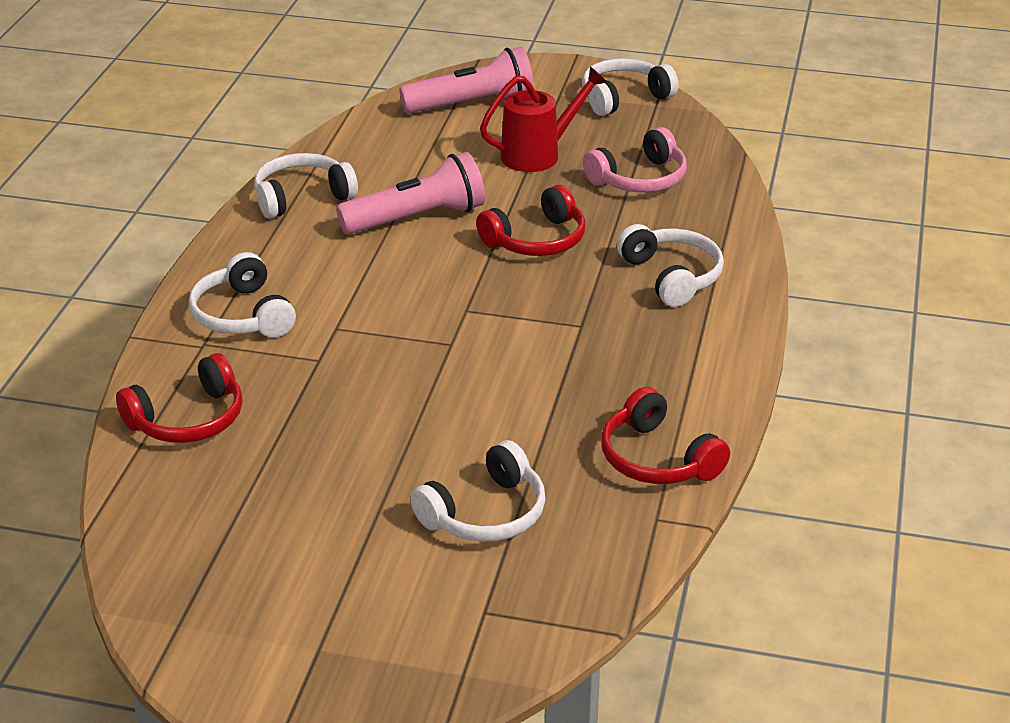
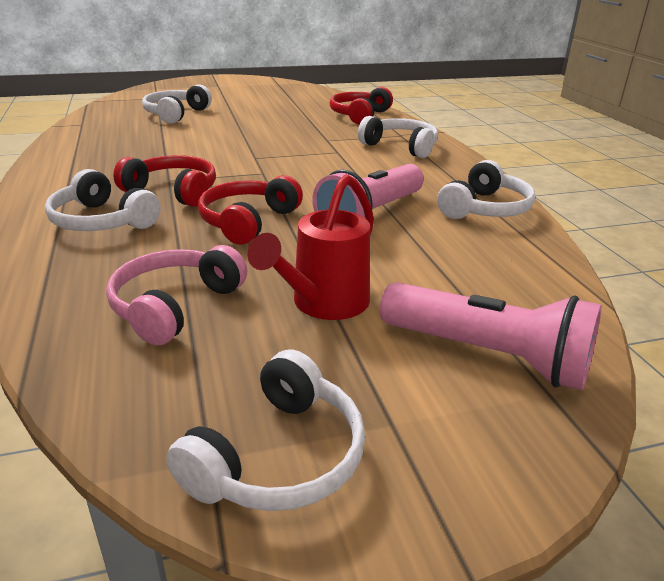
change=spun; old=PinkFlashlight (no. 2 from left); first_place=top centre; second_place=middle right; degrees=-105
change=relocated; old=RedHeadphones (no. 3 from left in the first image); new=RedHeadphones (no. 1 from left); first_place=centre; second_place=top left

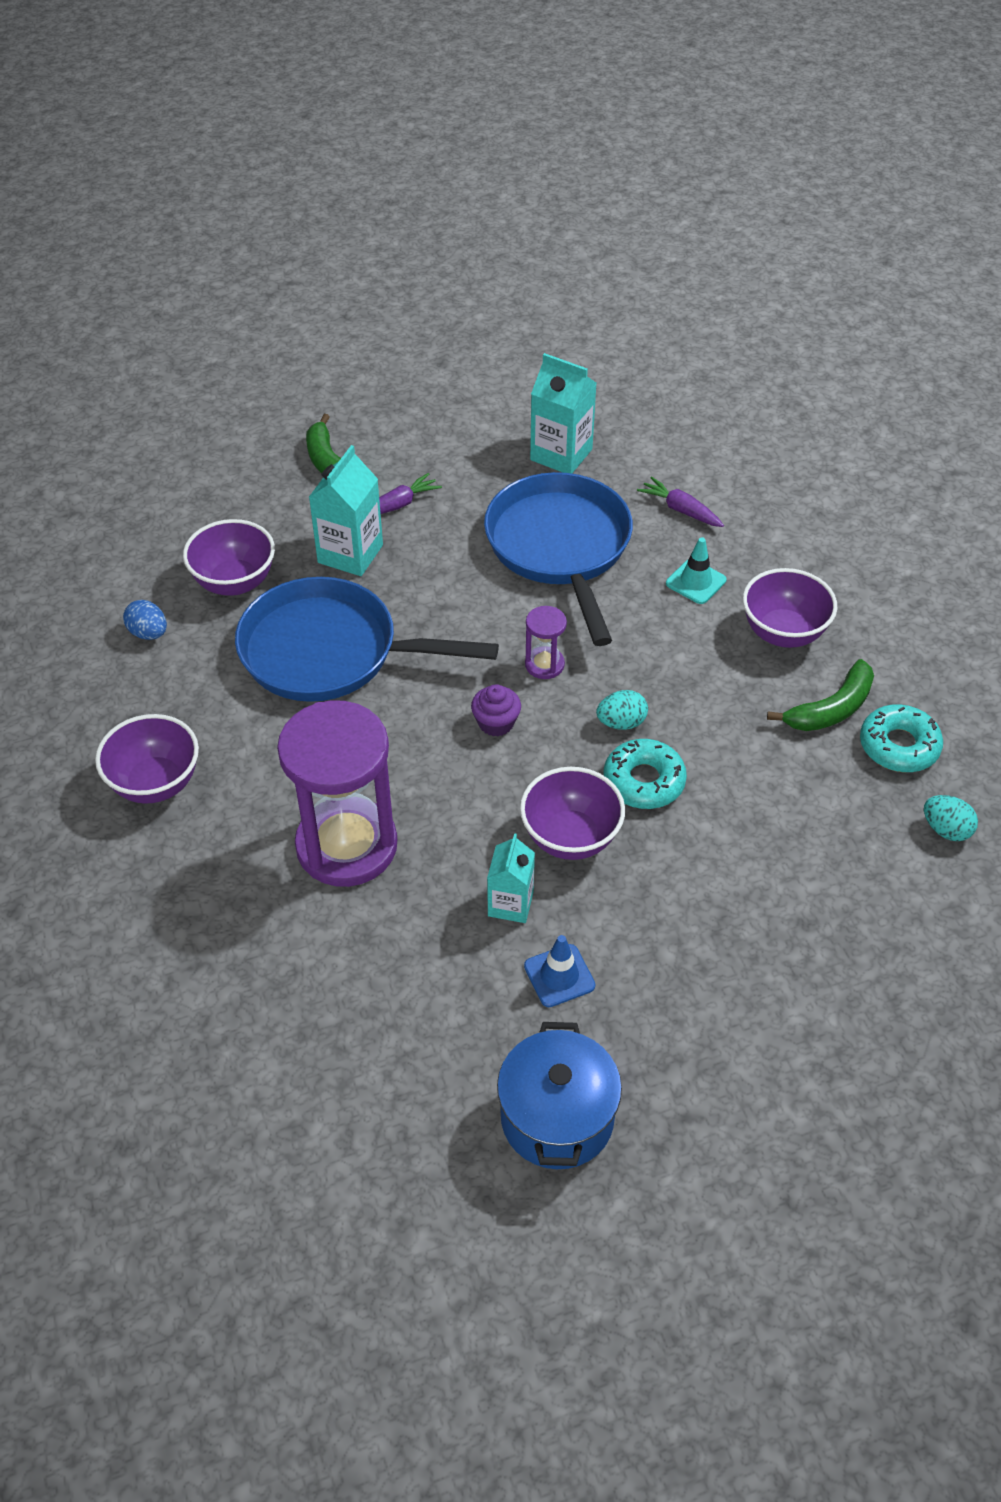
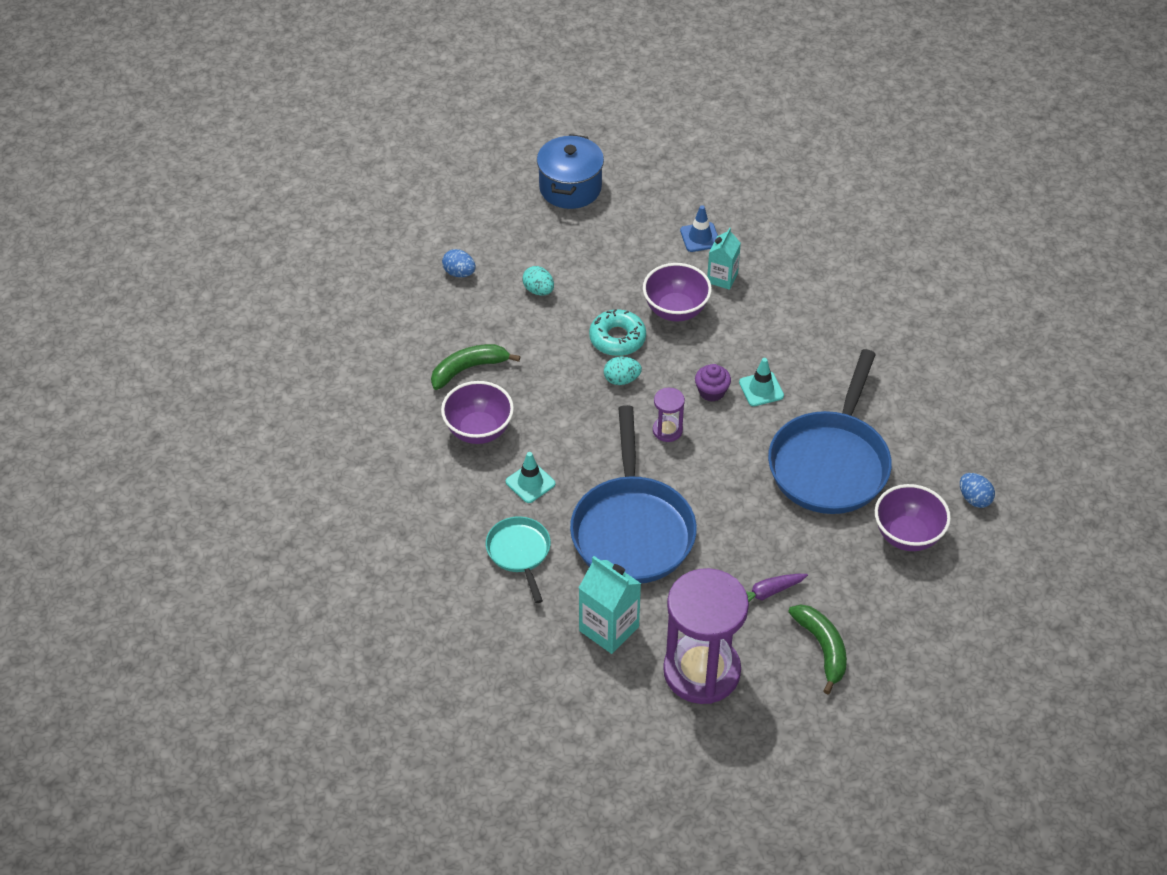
change=missing; old=TurquoiseCarton (no. 1 from left); first_place=centre
change=exchanged; old=PurpleCarrot (no. 2 from left); new=TurquoisePan; first_place=middle right; second_place=centre
change=spun; old=BluePan (no. 1 from left in the first image); first_place=centre; second_place=middle right; degrees=90
change=relocated; old=PurpleHourglass (no. 1 from left in the first image); new=PurpleHourglass (no. 2 from left); first_place=centre; second_place=bottom centre
change=missing; old=TurquoiseDonut (no. 2 from left); first_place=middle right
change=missing; old=PurpleBowl (no. 1 from left); first_place=middle left
change=relocated; old=TurquoiseEgg (no. 2 from left in the first image); new=TurquoiseEgg (no. 1 from left); first_place=middle right; second_place=top centre
change=relocated; old=BluePot; first_place=bottom centre; second_place=top centre
change=appeared; new=BlueEgg (no. 1 from left); second_place=top centre
change=appeared; new=TurquoiseTrafficCone (no. 2 from left); second_place=centre

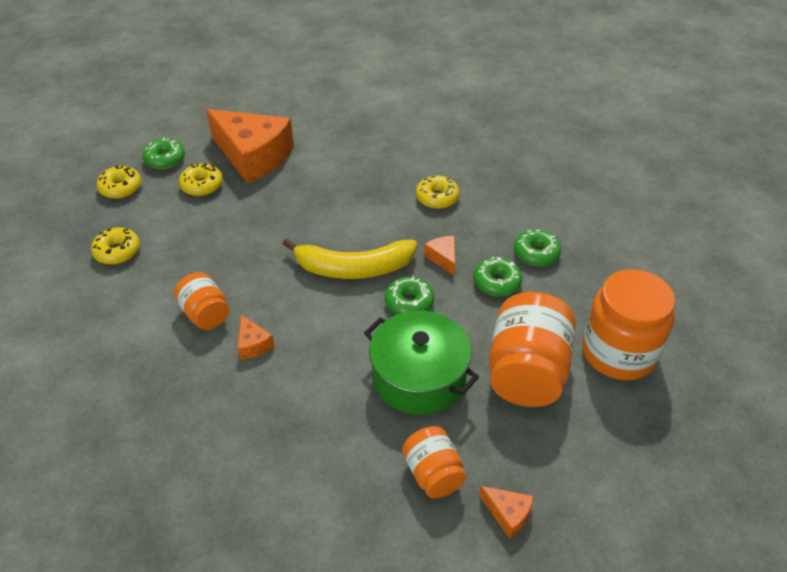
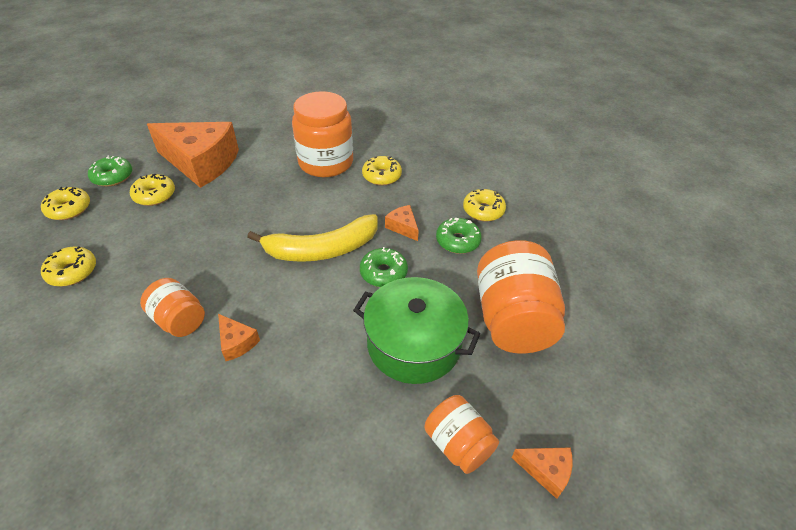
change=colour; old=GreenDonut (no. 4 from left); new=YellowDonut (no. 5 from left); first_place=middle right; second_place=centre
change=relocated; old=OrangeJar (no. 4 from left in the first image); new=OrangeJar (no. 2 from left); first_place=middle right; second_place=top centre

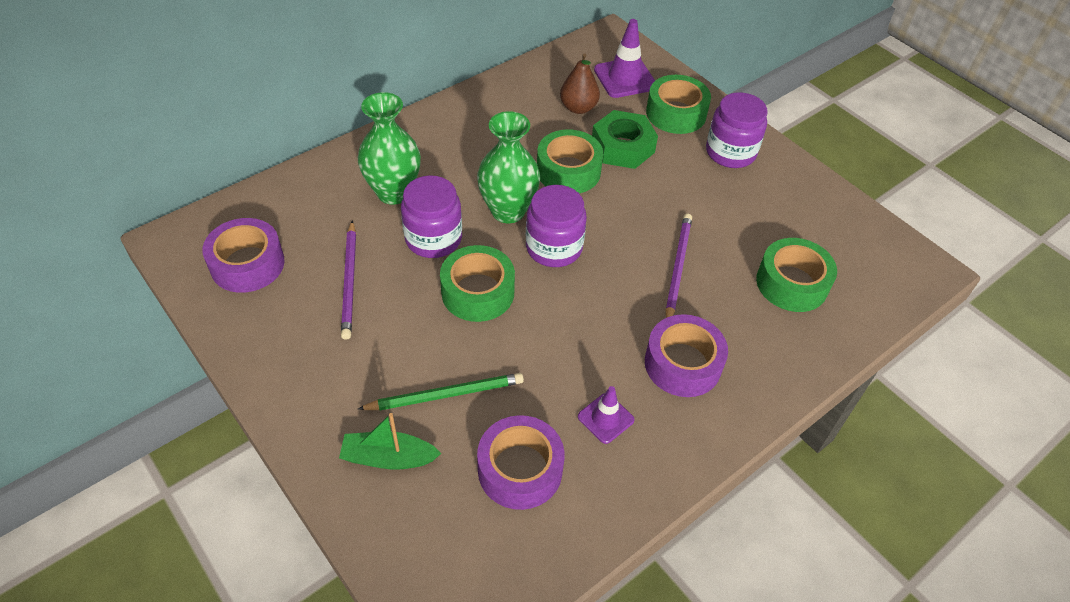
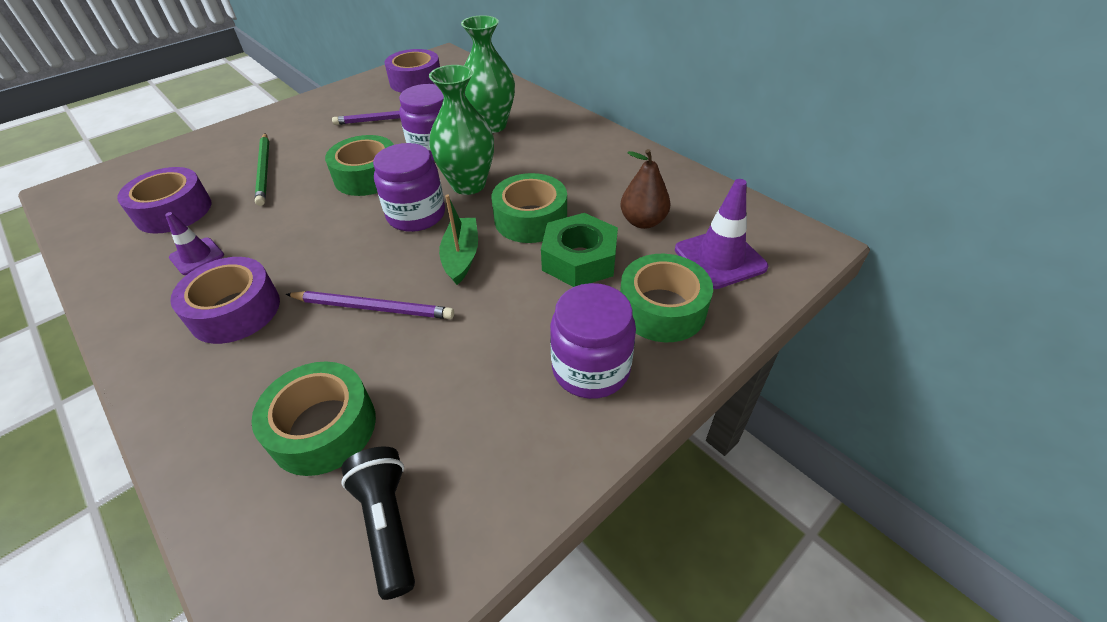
change=relocated; old=GreenBoat; first_place=bottom centre; second_place=centre
change=appeared; new=BlackFlashlight; second_place=bottom centre

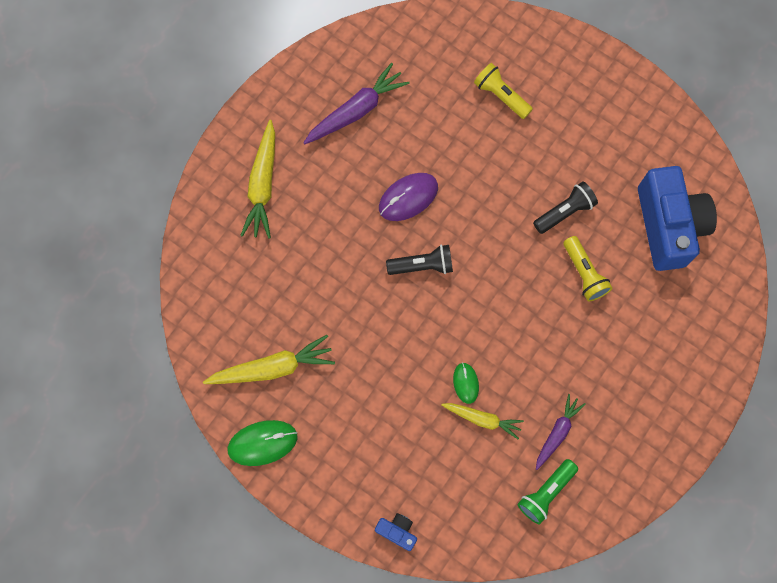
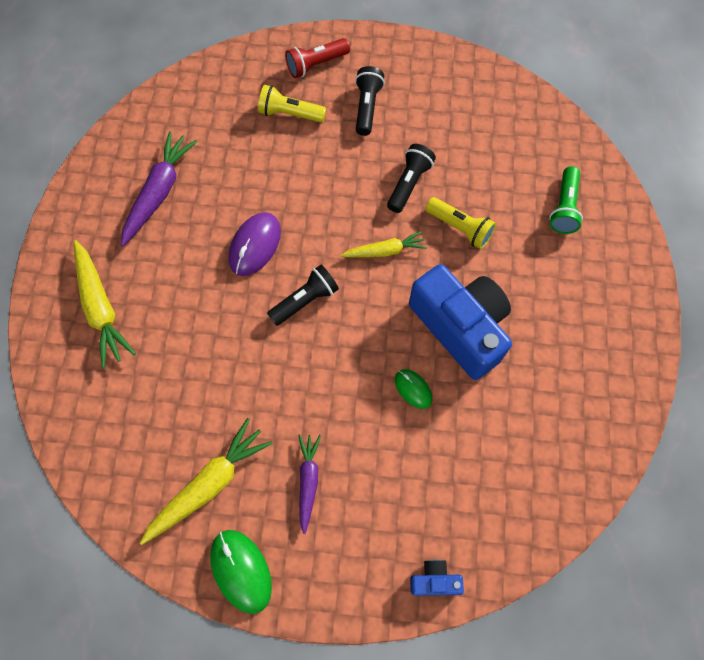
change=relocated; old=BlueCamera (no. 2 from left); first_place=middle right; second_place=centre
change=relocated; old=PurpleCarrot (no. 2 from left); first_place=bottom right; second_place=bottom centre
change=relocated; old=YellowCarrot (no. 3 from left); first_place=bottom centre; second_place=centre
change=spun; old=GreenMouse (no. 1 from left); first_place=bottom centre; second_place=bottom centre; degrees=-75
change=relocated; old=GreenFlashlight; first_place=bottom right; second_place=top right
change=appeared; new=RedFlashlight; second_place=top centre
change=appeared; new=BlackFlashlight (no. 2 from left); second_place=top centre

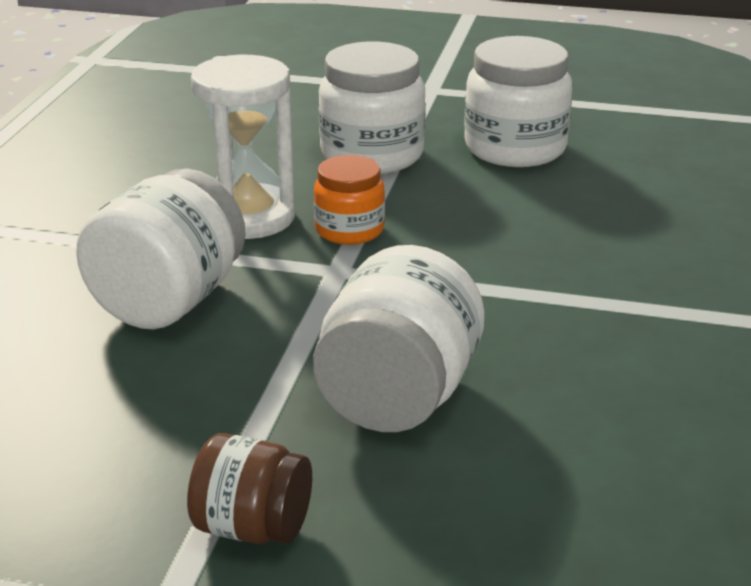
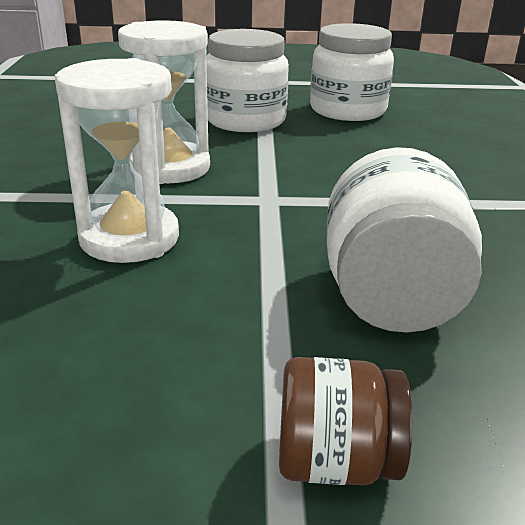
change=missing; old=OrangeJar; first_place=centre
change=exchanged; old=WhiteJar (no. 1 from left); new=WhiteHourglass (no. 1 from left); first_place=middle left; second_place=top left

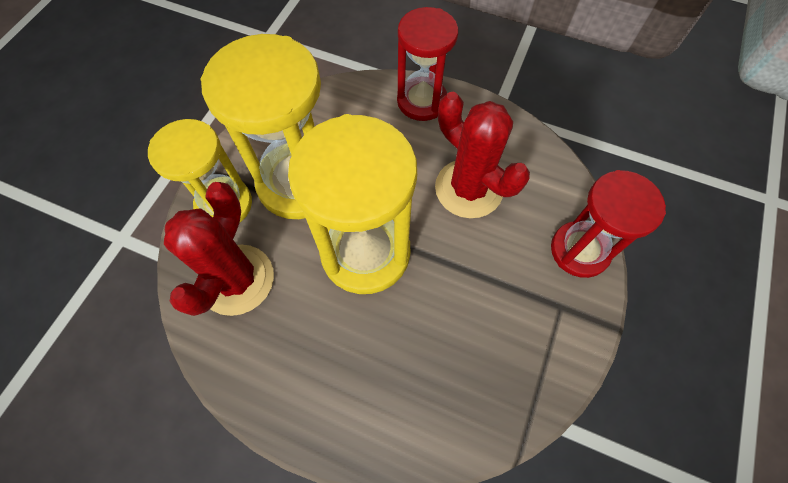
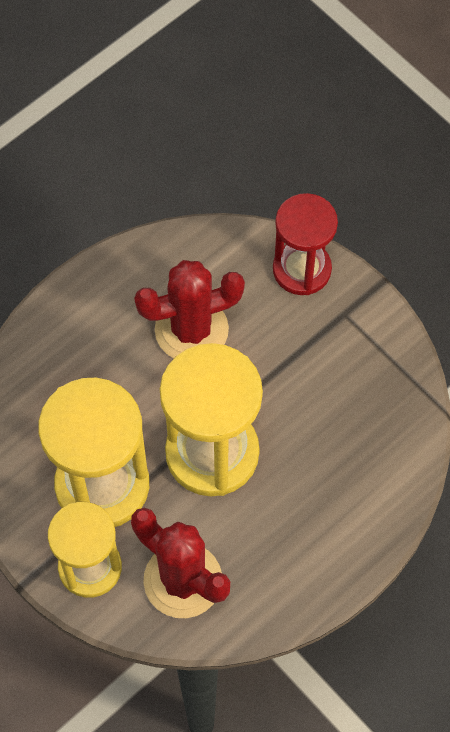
change=missing; old=RedHourglass (no. 1 from left); first_place=top centre

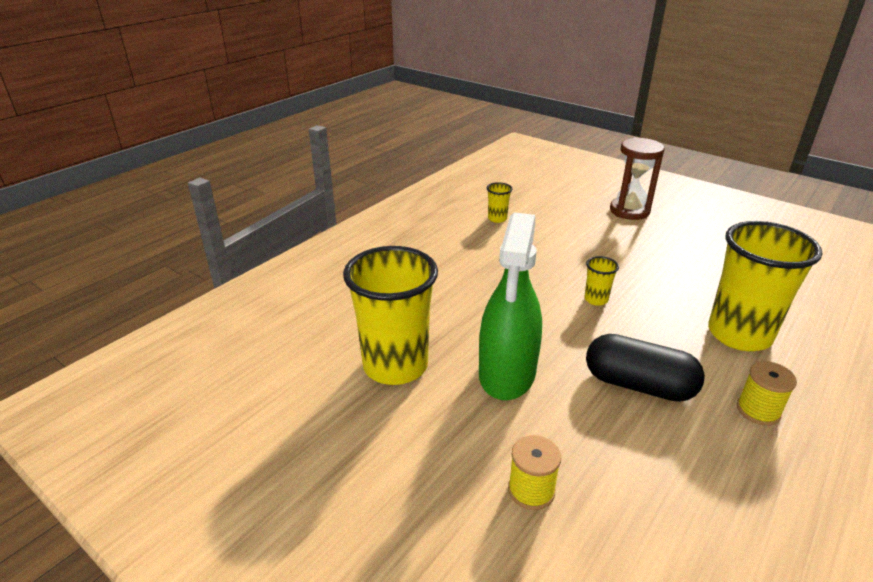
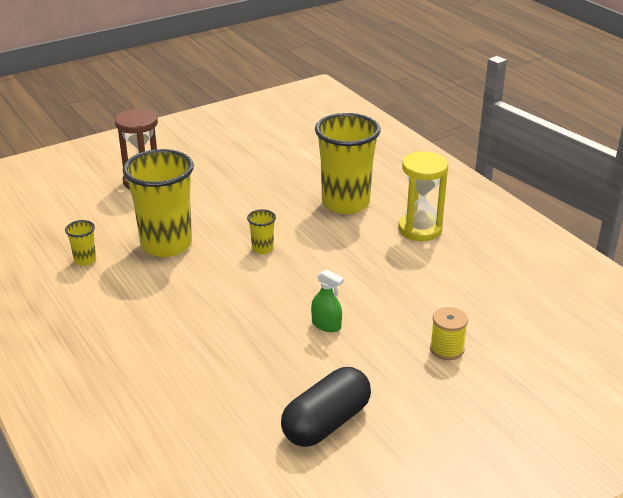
change=size; old=GreenSprayBottle; first_place=centre; second_place=centre; factor=0.43
change=relocated; old=YellowCup (no. 1 from left in the first image); new=YellowCup (no. 2 from left); first_place=centre; second_place=middle left
change=relocated; old=BlackCapsule; first_place=middle right; second_place=bottom centre
change=exchanged; old=YellowSpool (no. 2 from left); new=YellowHourglass; first_place=bottom right; second_place=middle right

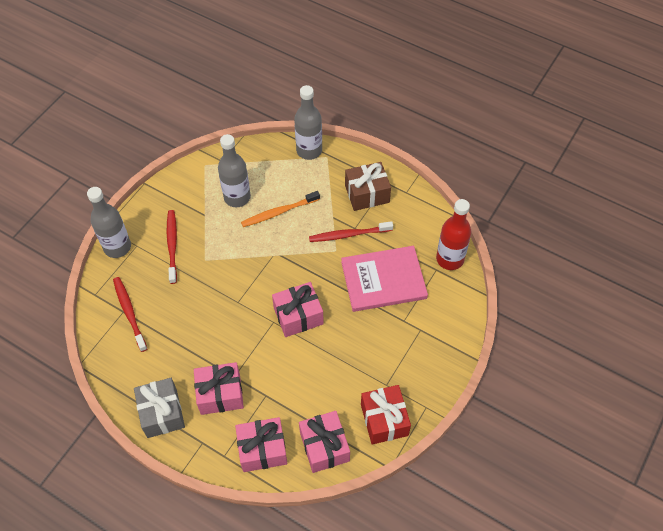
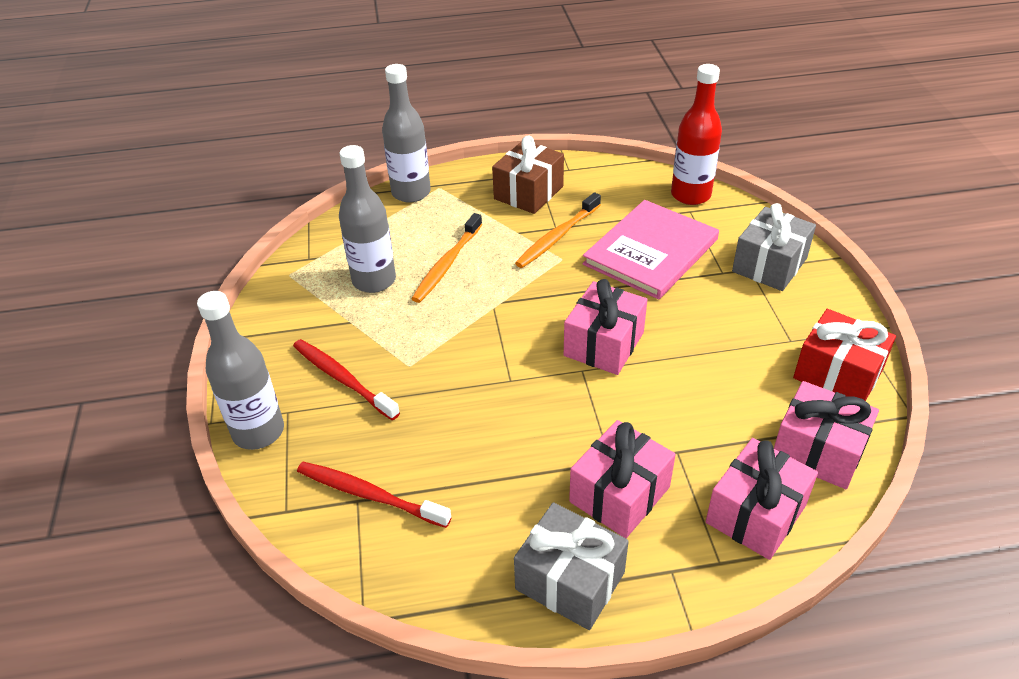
change=colour; old=RedToothbrush (no. 3 from left); new=OrangeToothbrush (no. 2 from left); first_place=centre; second_place=centre
change=appeared; new=GreyGift (no. 2 from left); second_place=middle right

